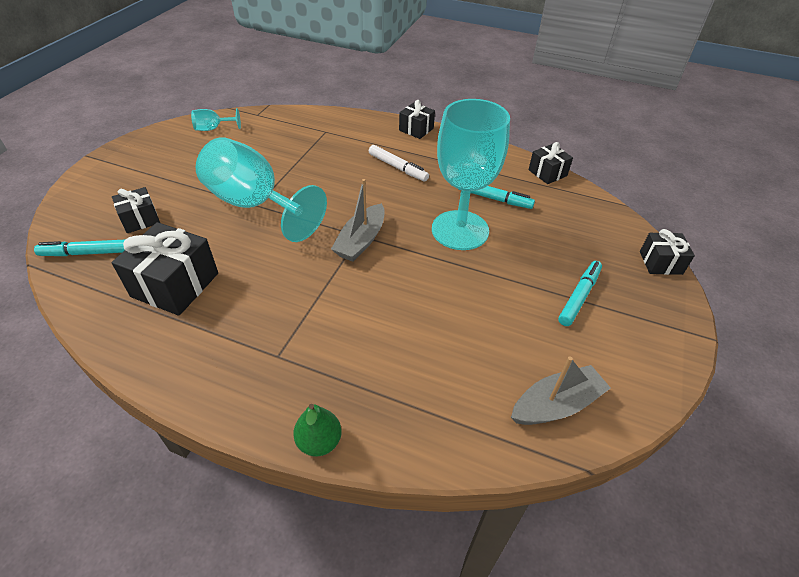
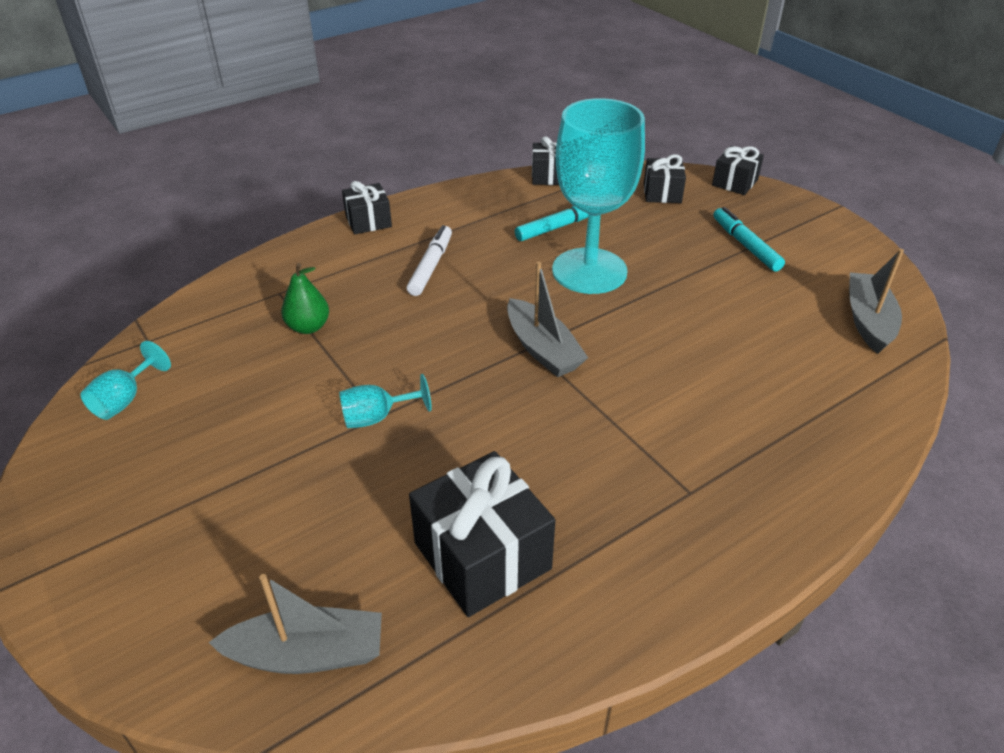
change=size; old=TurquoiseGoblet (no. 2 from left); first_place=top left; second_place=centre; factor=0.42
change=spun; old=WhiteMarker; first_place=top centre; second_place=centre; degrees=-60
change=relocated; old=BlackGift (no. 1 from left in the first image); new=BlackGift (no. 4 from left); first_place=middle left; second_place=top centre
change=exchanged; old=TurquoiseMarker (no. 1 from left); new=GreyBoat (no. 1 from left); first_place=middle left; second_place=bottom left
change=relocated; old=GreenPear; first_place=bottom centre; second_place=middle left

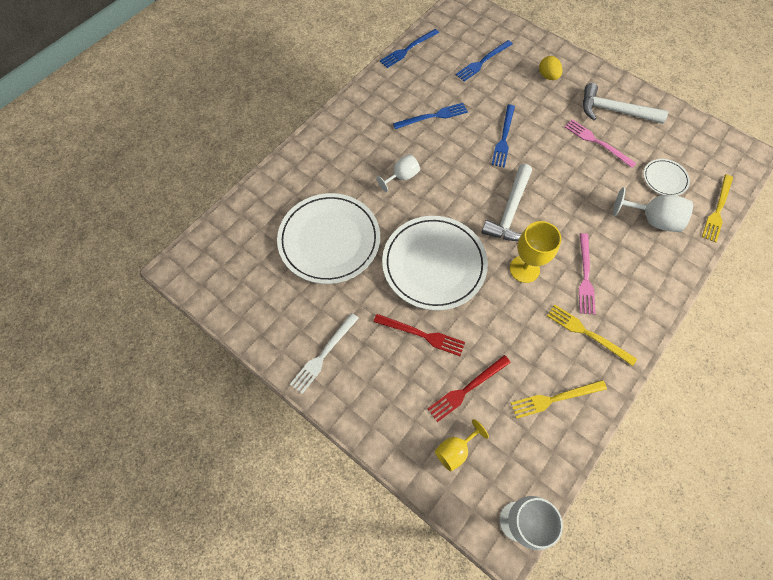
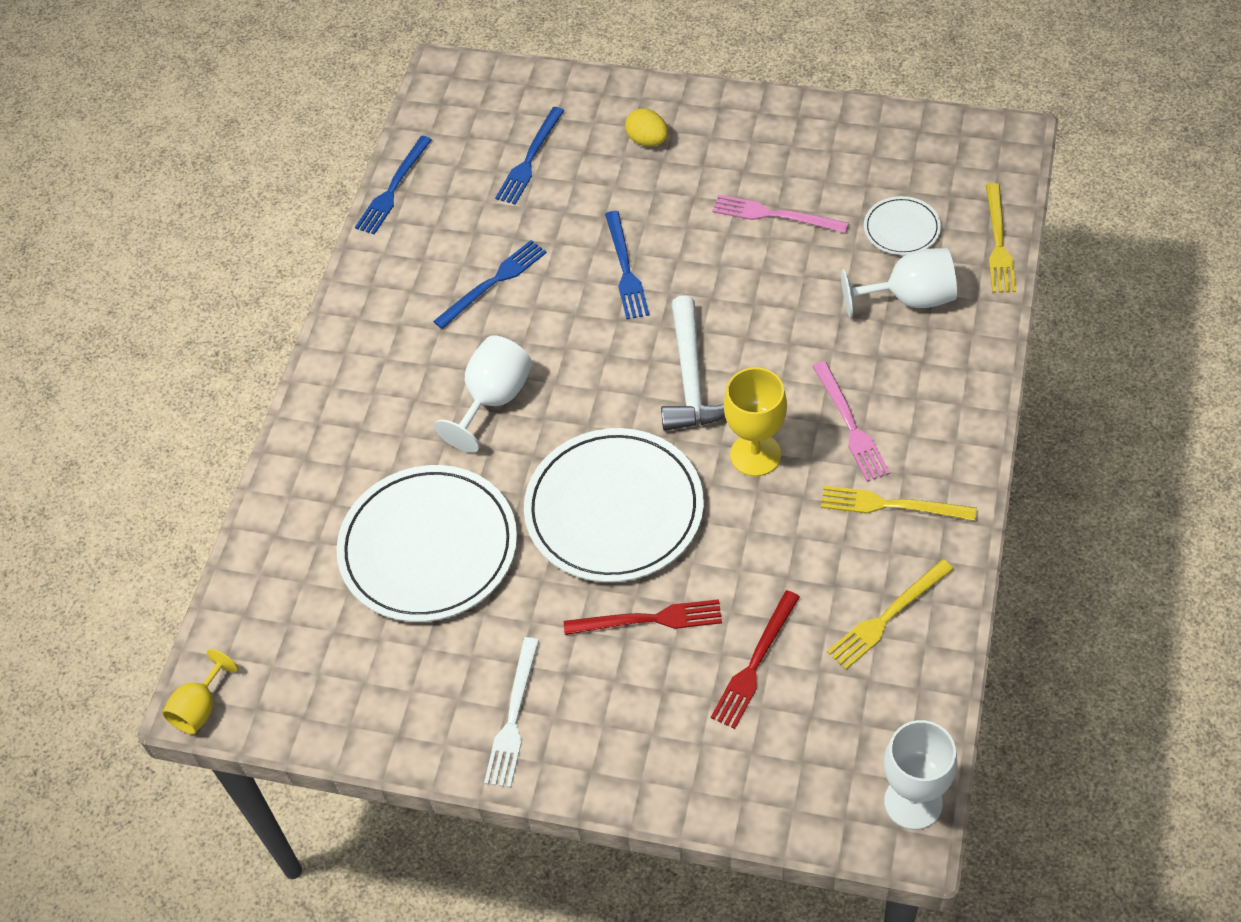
change=missing; old=WhiteHammer (no. 2 from left); first_place=top right
change=size; old=WhiteGoblet (no. 1 from left); first_place=top centre; second_place=centre; factor=1.52
change=relocated; old=YellowGoblet (no. 1 from left); first_place=bottom centre; second_place=bottom left

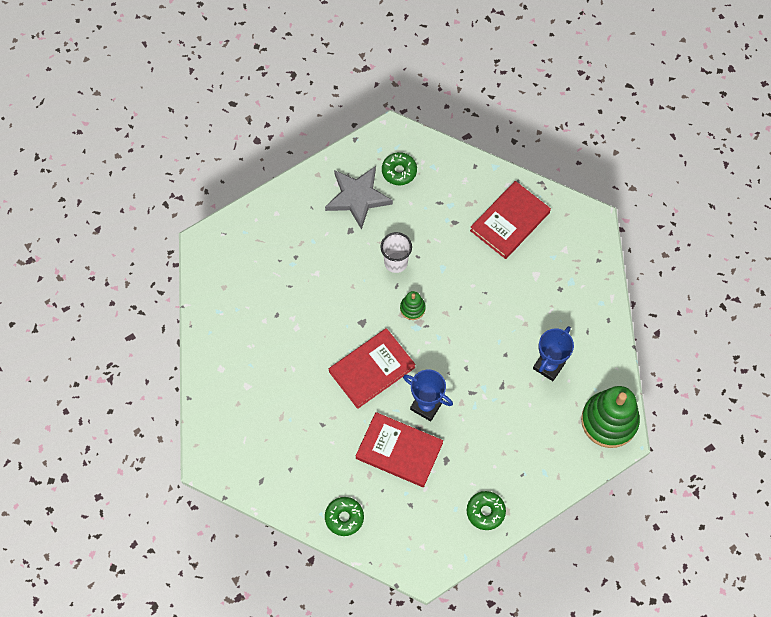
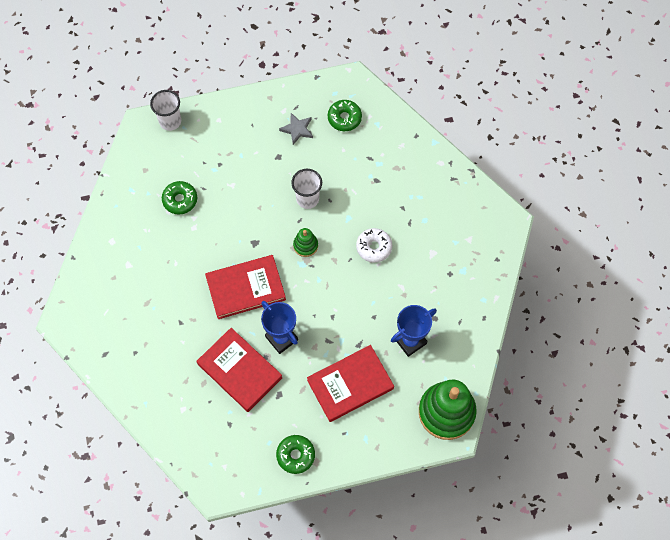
change=size; old=GreyStar; first_place=top centre; second_place=top centre; factor=0.53
change=relocated; old=RedBook (no. 3 from left); first_place=centre; second_place=bottom centre
change=relocated; old=GreenDonut (no. 1 from left); first_place=bottom centre; second_place=middle left
change=appeared; new=WhiteCup (no. 1 from left); second_place=top left
change=appeared; new=WhiteDonut; second_place=centre

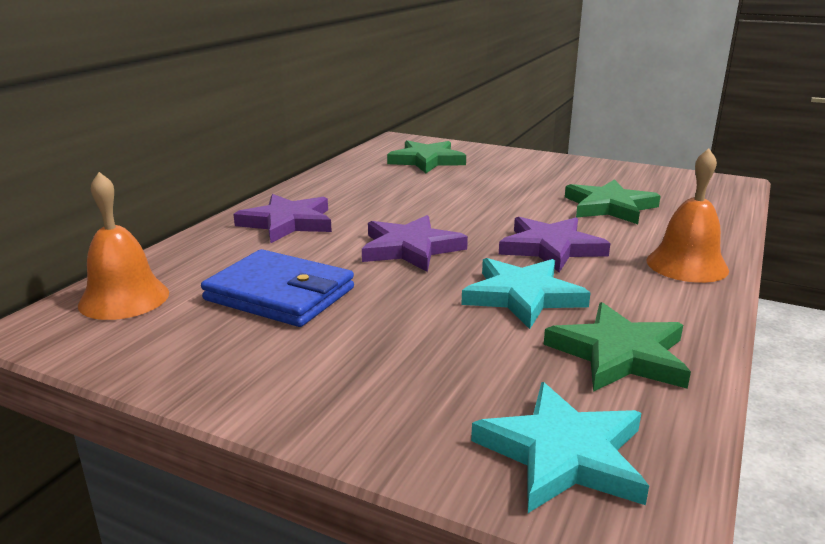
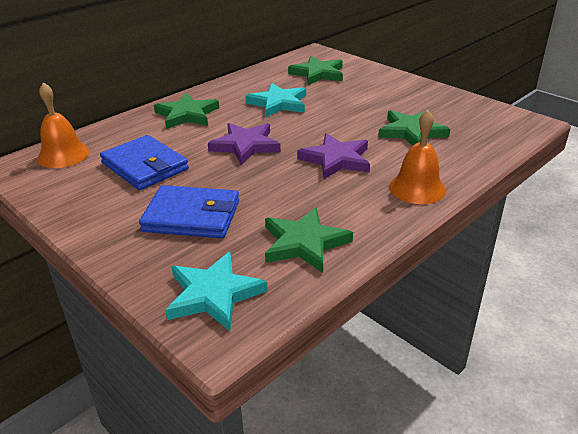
change=colour; old=PurpleStar (no. 1 from left); new=GreenStar (no. 1 from left); first_place=centre; second_place=top left
change=relocated; old=TurquoiseStar (no. 1 from left in the first image); new=TurquoiseStar (no. 2 from left); first_place=centre; second_place=top centre
change=appeared; new=BlueWallet (no. 2 from left); second_place=middle left

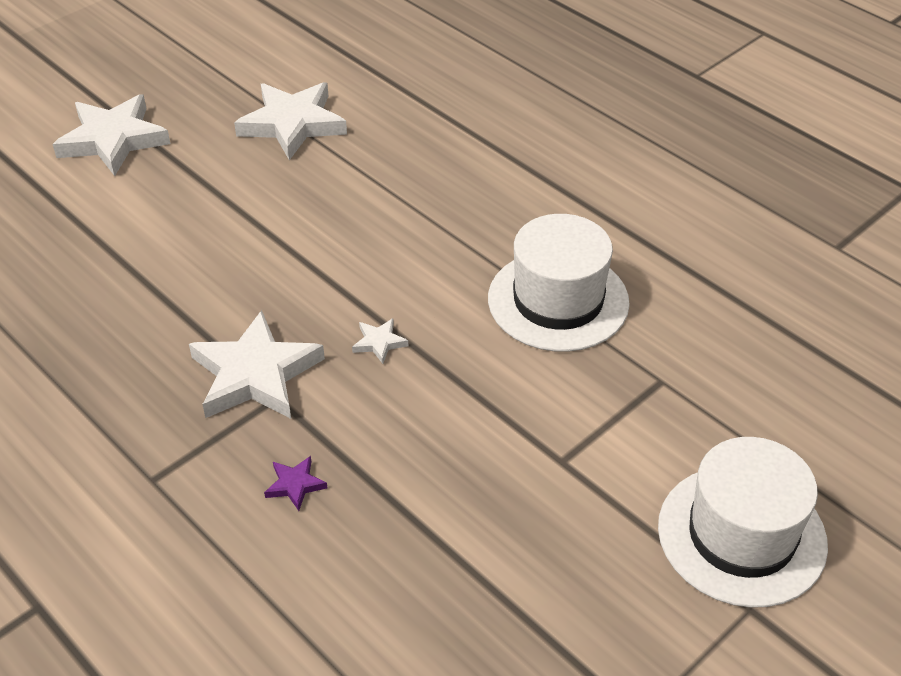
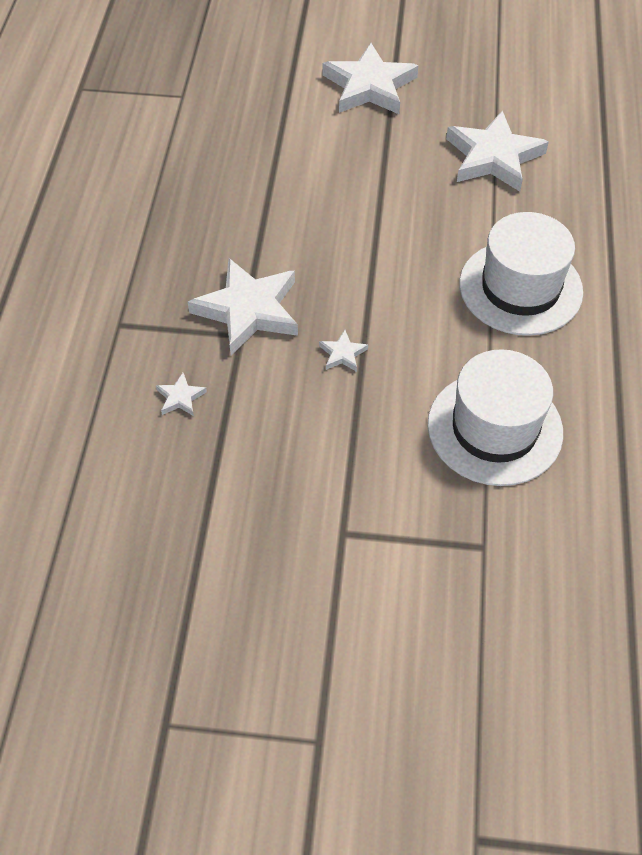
change=relocated; old=WhiteHat (no. 2 from left); first_place=bottom right; second_place=top right
change=colour; old=PurpleStar; new=WhiteStar (no. 1 from left); first_place=bottom left; second_place=middle left

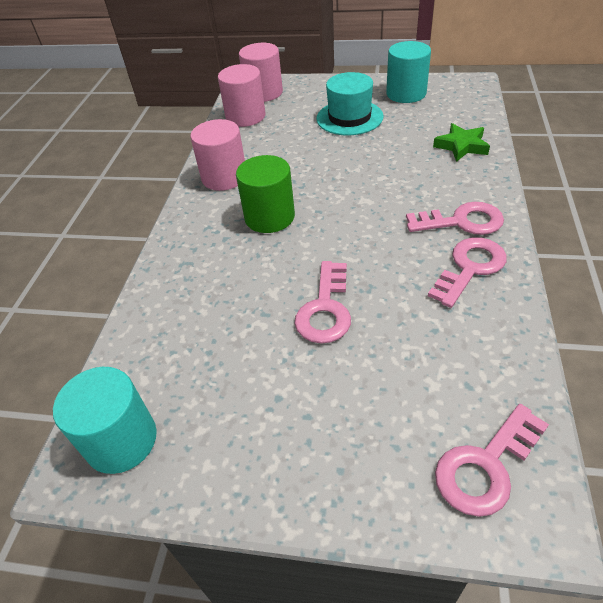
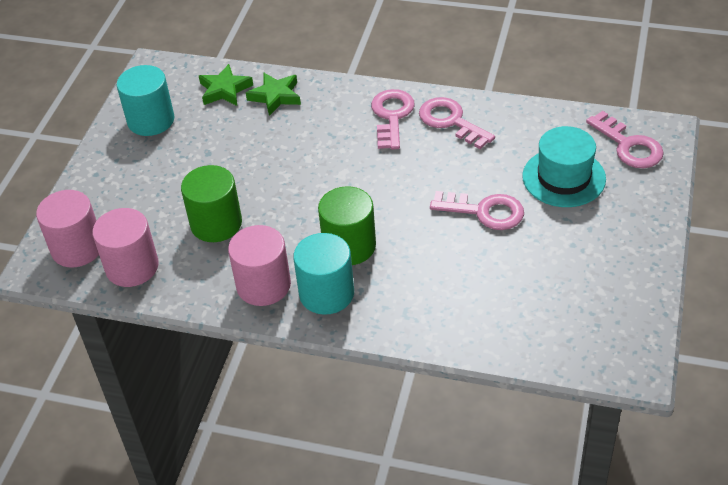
change=relocated; old=TurquoiseHat; first_place=top centre; second_place=middle right
change=relocated; old=TurquoiseCylinder (no. 1 from left in the first image); new=TurquoiseCylinder (no. 2 from left); first_place=bottom left; second_place=centre
change=appeared; new=GreenStar (no. 1 from left); second_place=top left
change=appeared; new=GreenCylinder (no. 1 from left); second_place=middle left

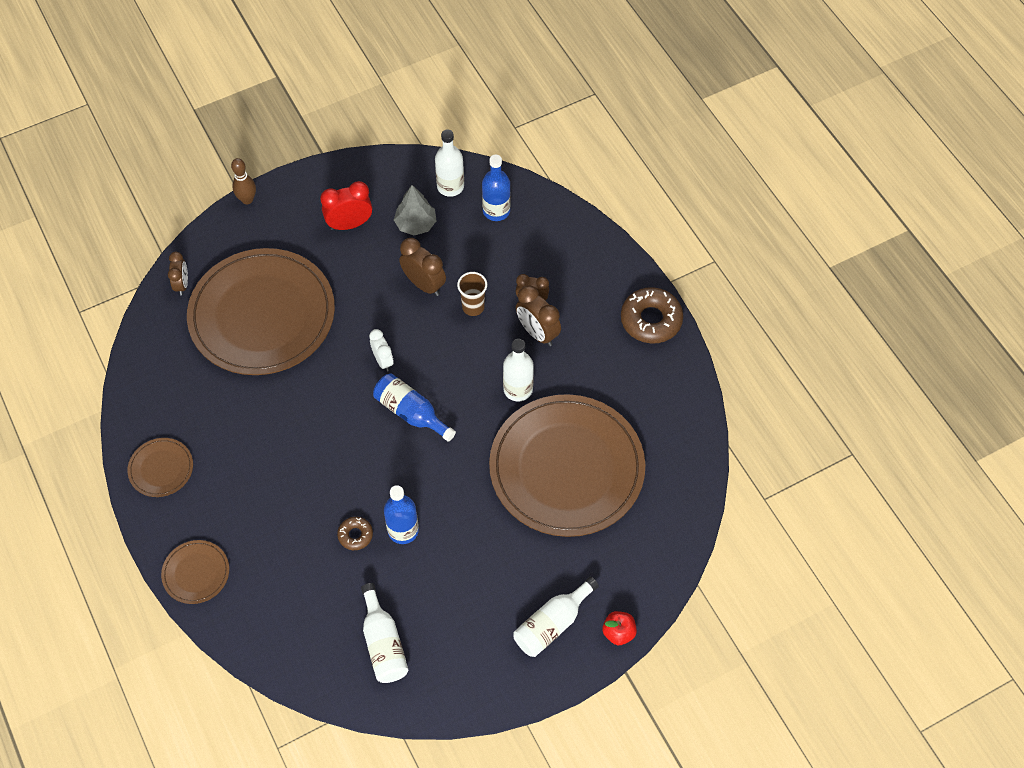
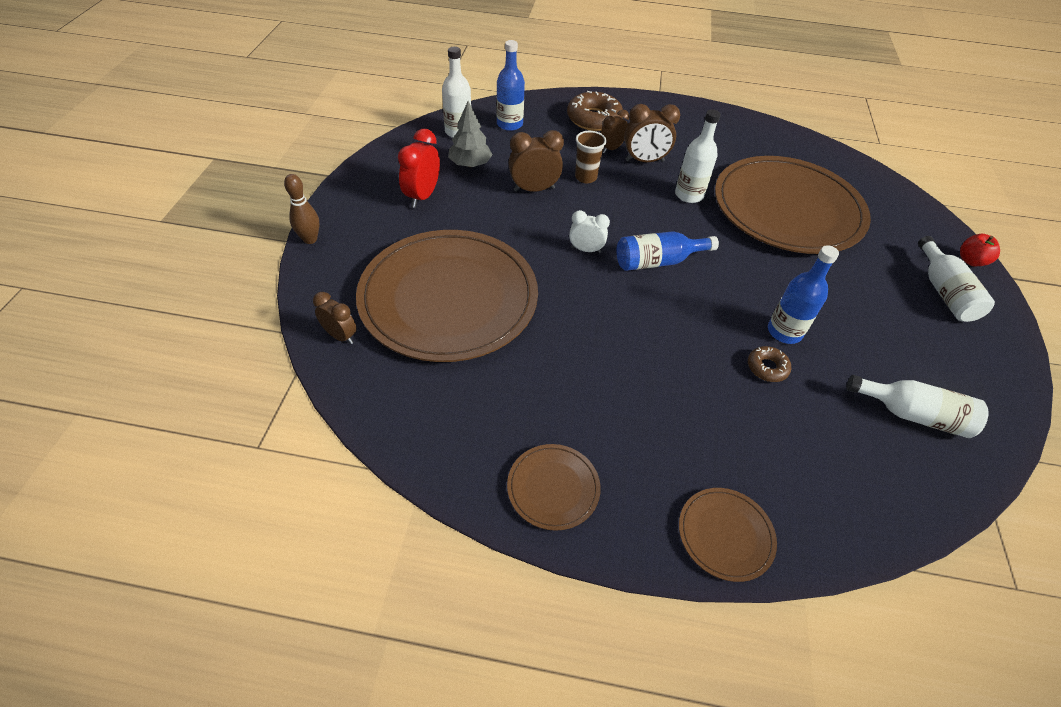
change=relocated; old=BrownDonut (no. 2 from left in the first image); new=BrownDonut (no. 1 from left); first_place=centre; second_place=top centre

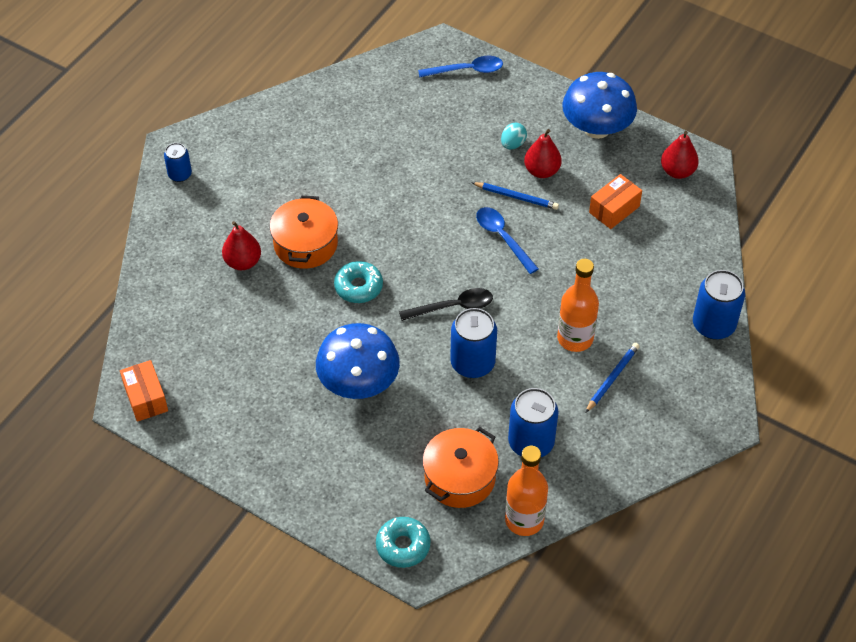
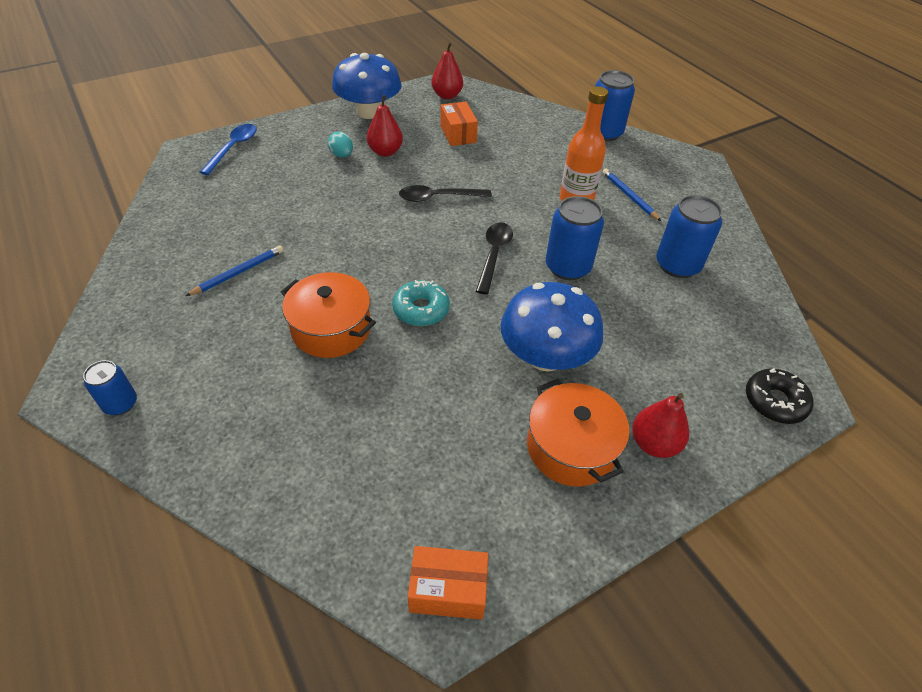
change=relocated; old=BluePencil (no. 1 from left); first_place=top centre; second_place=middle left
change=colour; old=BlueSpoon (no. 2 from left); new=BlackSpoon (no. 1 from left); first_place=centre; second_place=top centre
change=relocated; old=RedPear (no. 1 from left in the first image); new=RedPear (no. 3 from left); first_place=middle left; second_place=middle right
change=relocated; old=OrangePot (no. 2 from left); first_place=bottom centre; second_place=centre
change=missing; old=OrangeBottle (no. 1 from left); first_place=bottom centre
change=colour; old=TurquoiseDonut (no. 2 from left); new=BlackDonut; first_place=bottom centre; second_place=middle right

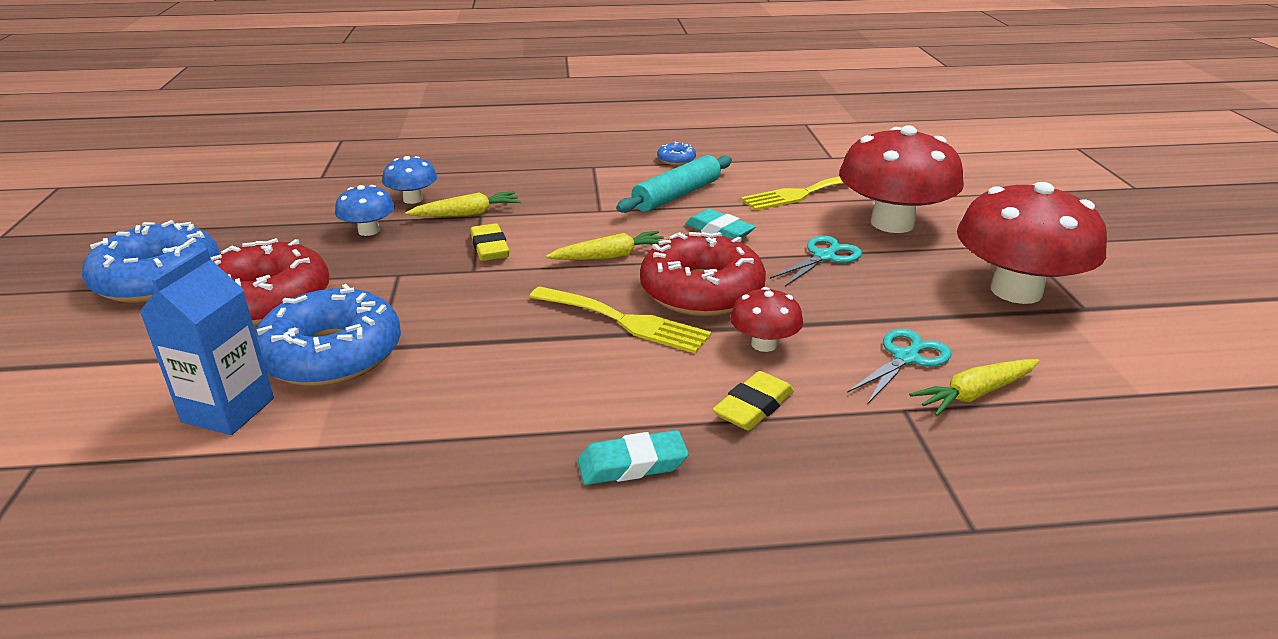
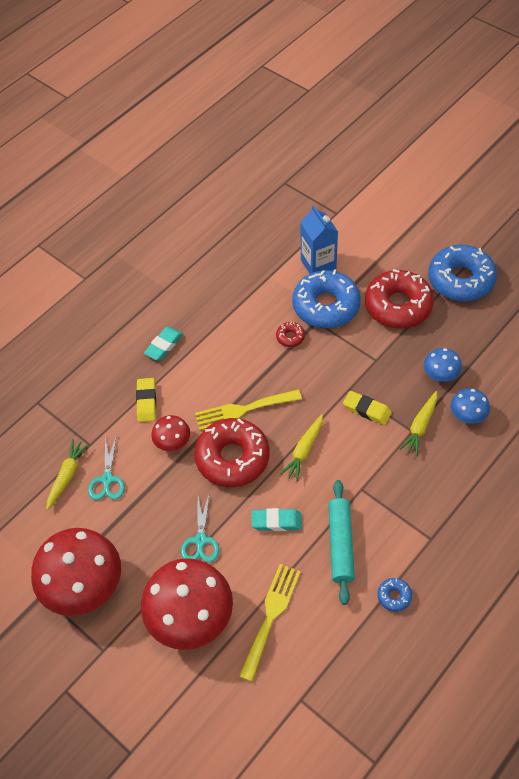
change=appeared; new=RedDonut (no. 2 from left); second_place=centre

